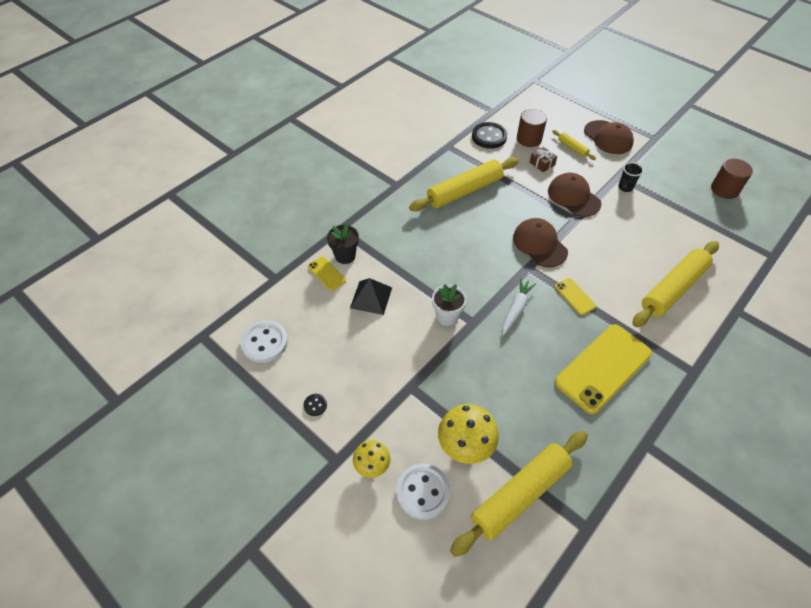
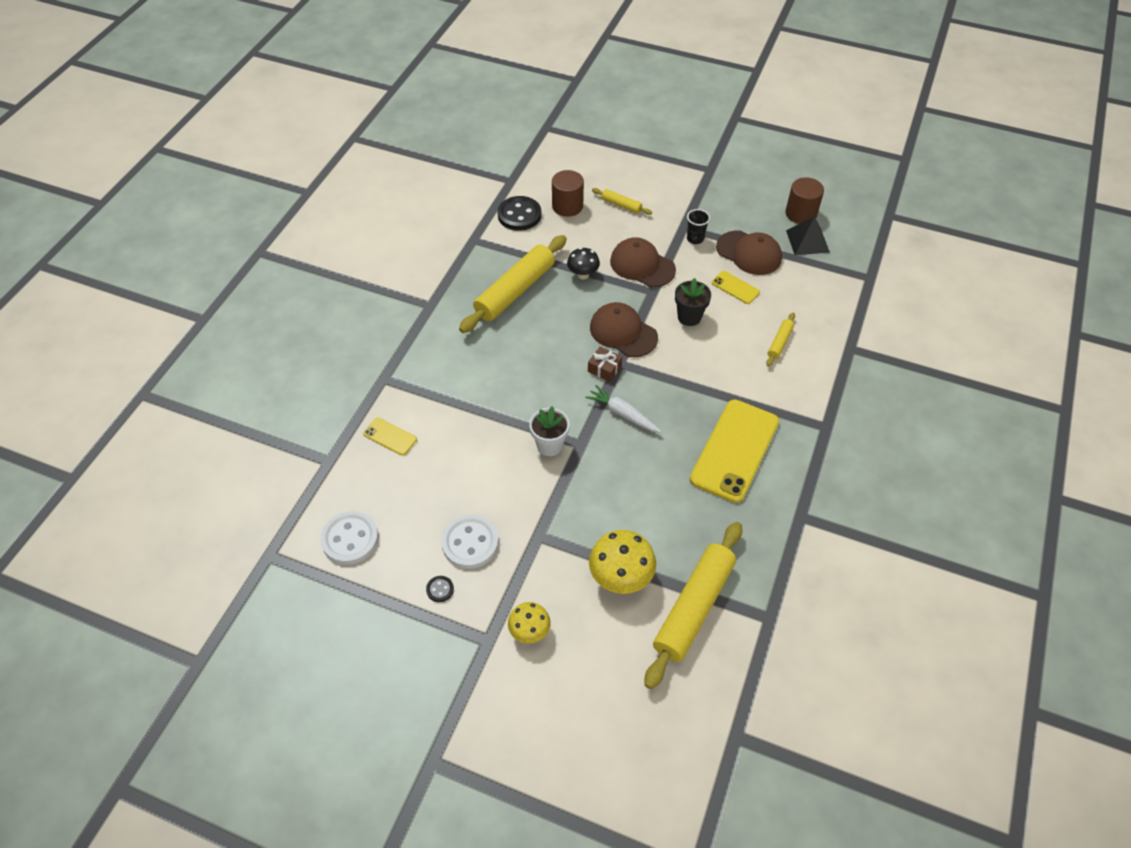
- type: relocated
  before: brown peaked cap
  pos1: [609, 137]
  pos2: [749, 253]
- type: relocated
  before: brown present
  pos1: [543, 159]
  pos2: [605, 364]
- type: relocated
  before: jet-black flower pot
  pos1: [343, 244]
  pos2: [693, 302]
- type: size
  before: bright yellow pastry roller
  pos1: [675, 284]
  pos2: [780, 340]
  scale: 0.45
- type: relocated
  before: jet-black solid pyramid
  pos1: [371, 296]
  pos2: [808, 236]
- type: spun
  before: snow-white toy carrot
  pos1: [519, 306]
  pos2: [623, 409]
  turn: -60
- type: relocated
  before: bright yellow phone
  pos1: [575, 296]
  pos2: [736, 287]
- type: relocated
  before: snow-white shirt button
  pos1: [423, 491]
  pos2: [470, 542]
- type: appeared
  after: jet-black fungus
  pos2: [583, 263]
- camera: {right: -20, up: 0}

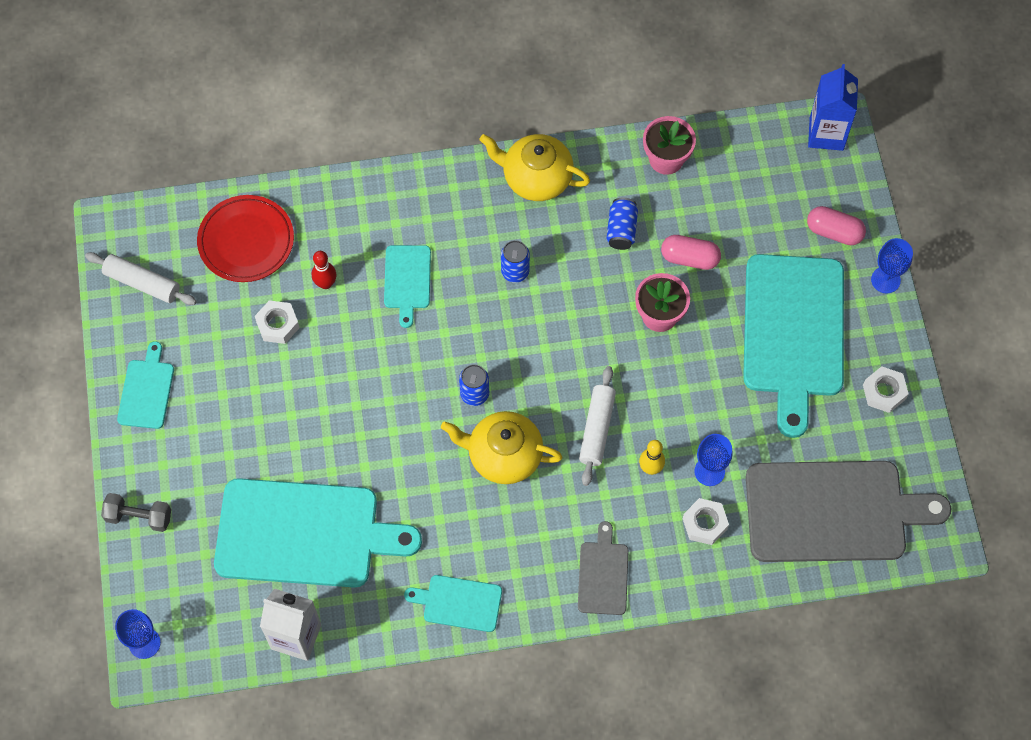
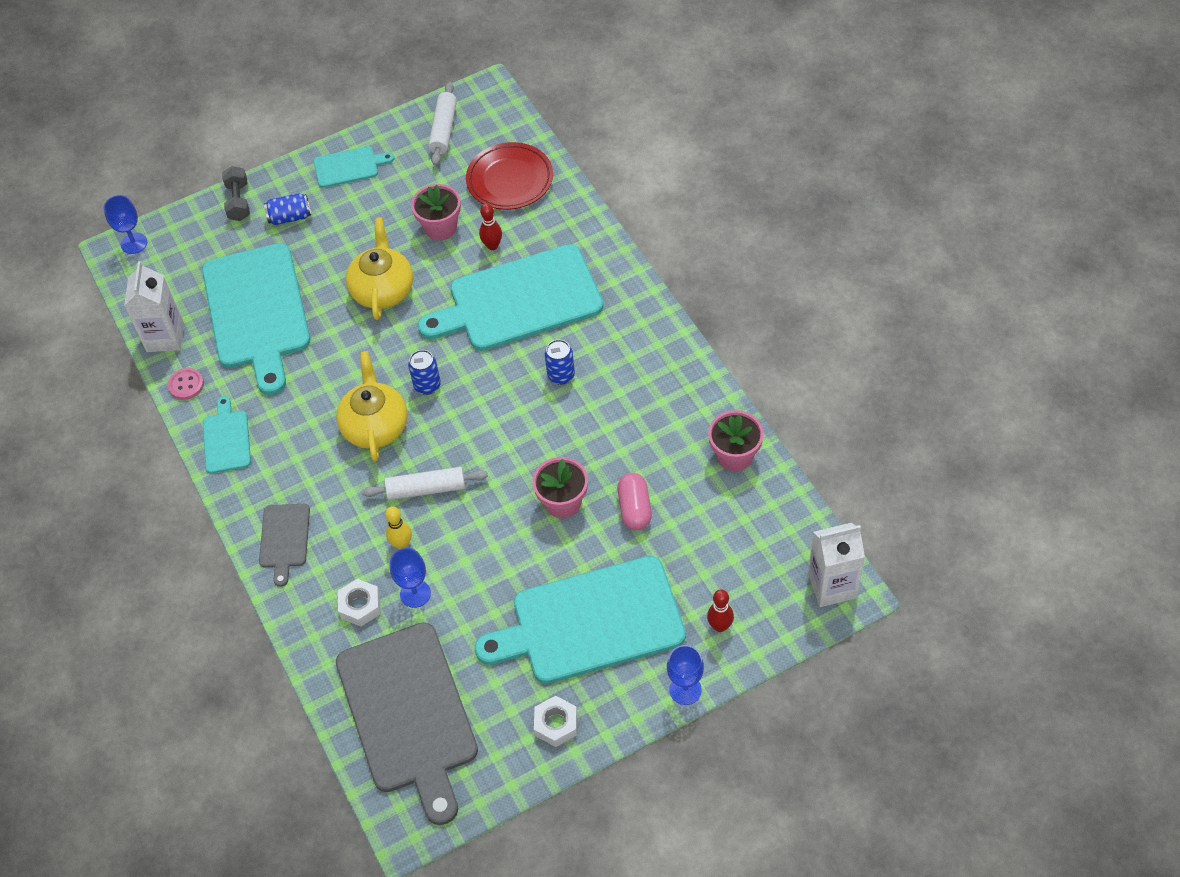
- type: colour
  before: royal blue juice carton
  after: snow-white juice carton
  pos1: [833, 107]
  pos2: [836, 565]
- type: relocated
  before: bright yellow china teapot
  pos1: [535, 167]
  pos2: [379, 268]
- type: relocated
  before: royal blue can
  pos1: [622, 224]
  pos2: [287, 209]
- type: exchanged
  before: rosy capsule
  after: scarlet skittle
  pos1: [836, 225]
  pos2: [720, 610]
- type: size
  before: aqua cutting board
  pos1: [407, 286]
  pos2: [510, 297]
  scale: 2.14
- type: exchanged
  before: snow-white nut
  after: rosy flower pot
  pos1: [277, 322]
  pos2: [436, 212]
- type: spun
  before: grey cutting board
  pos1: [603, 568]
  pos2: [284, 545]
  turn: 105
- type: appeared
  after: rosy shirt button
  pos2: [186, 384]
- camera: {right: 75, up: -10}

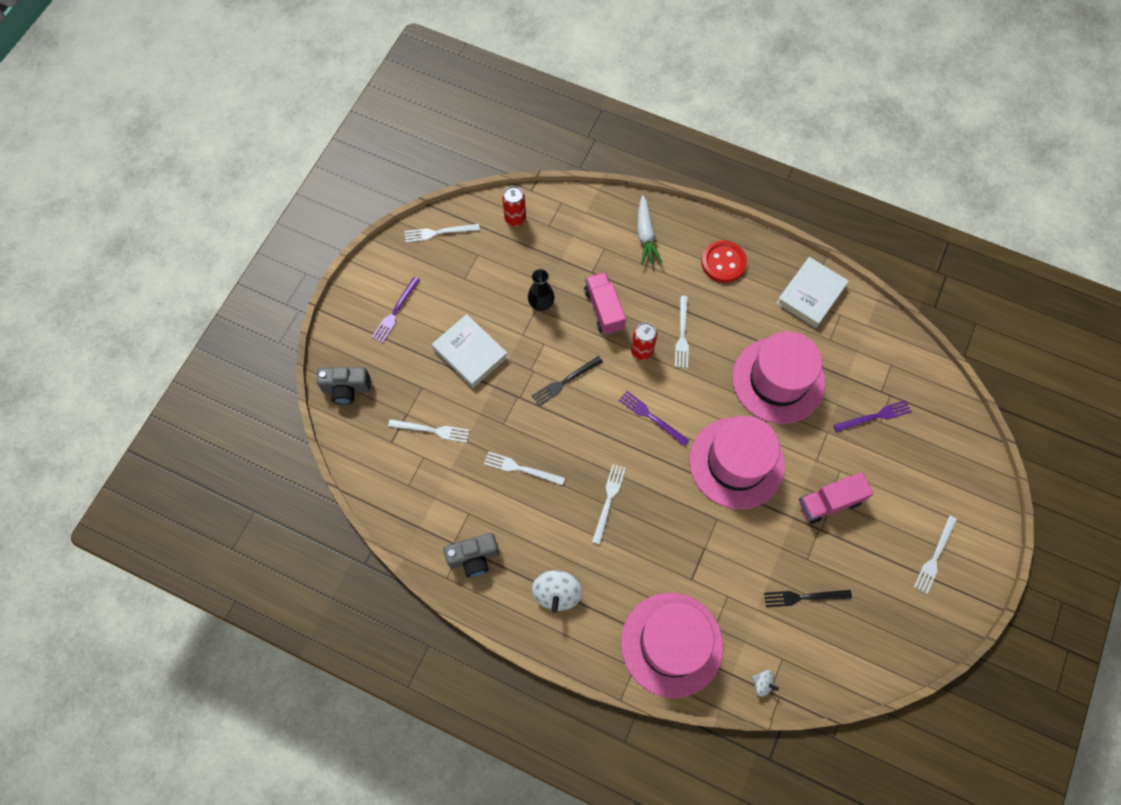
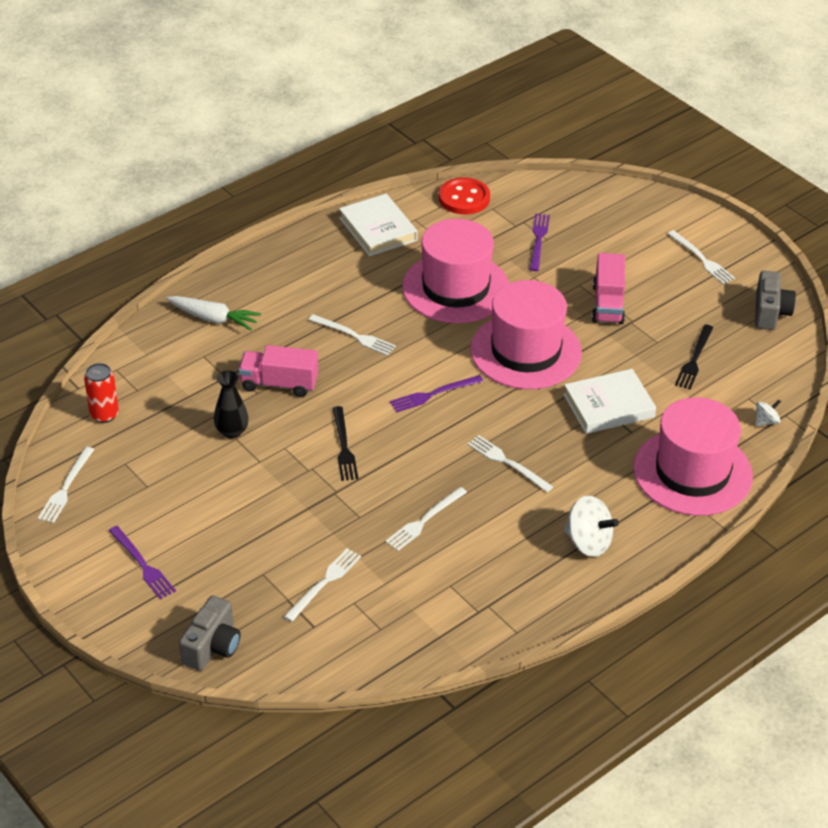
- type: relocated
  before: scarlet shirt button
  pos1: [724, 262]
  pos2: [464, 196]
- type: relocated
  before: snow-white hardcover
  pos1: [470, 351]
  pos2: [609, 401]
- type: missing
  before: scarlet can
  pos1: [644, 341]
- type: relocated
  before: grey compact camera
  pos1: [471, 555]
  pos2: [775, 300]
- camera: {right: -65, up: -25}

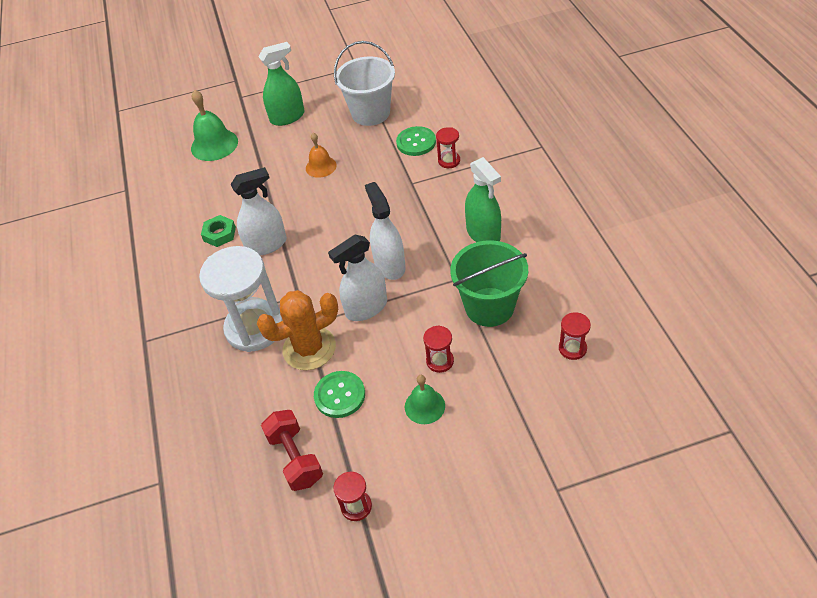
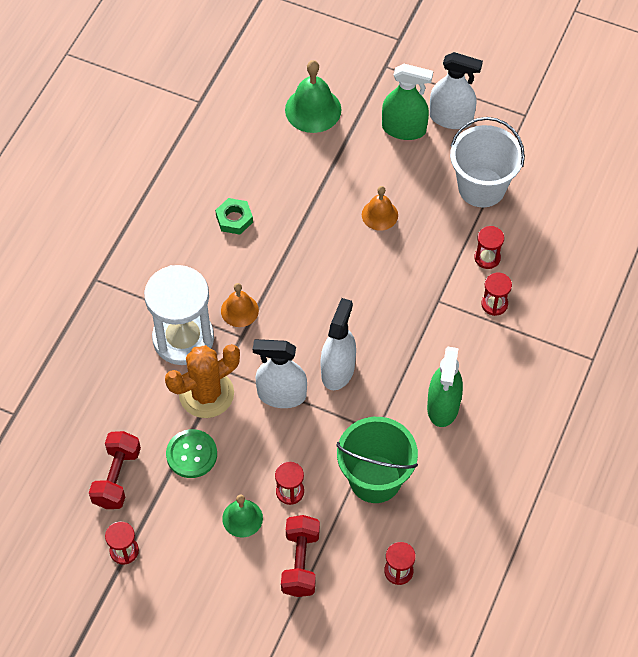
- type: exchanged
  before: green shirt button
  after: scarlet sandglass
  pos1: [416, 141]
  pos2: [489, 247]
- type: relocated
  before: snow-white spray bottle
  pos1: [258, 211]
  pos2: [456, 90]
- type: spun
  before: bright orange saguaro cactus
  pos1: [297, 330]
  pos2: [202, 381]
  turn: -45
- type: appeared
  after: bright orange school bell
  pos2: [240, 305]
- type: appeared
  after: scarlet dumbbell
  pos2: [300, 556]
- camera: {right: 35, up: 10}

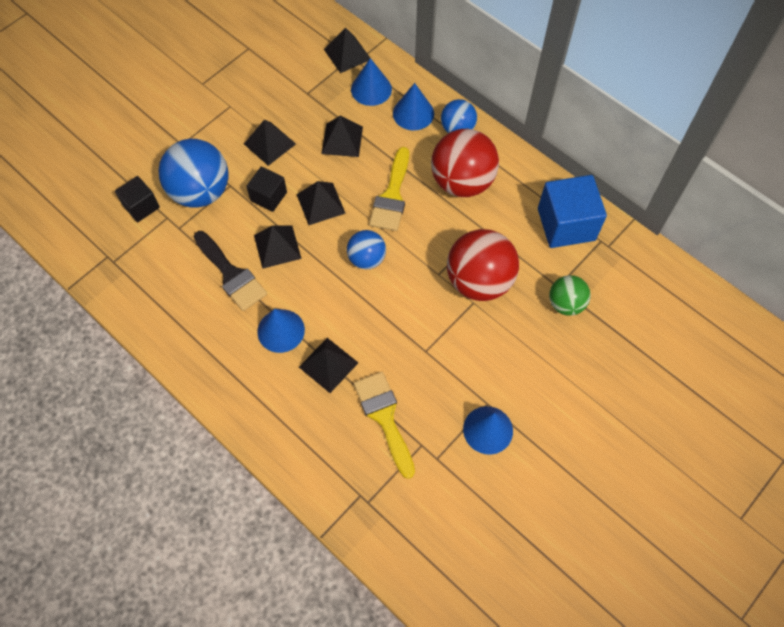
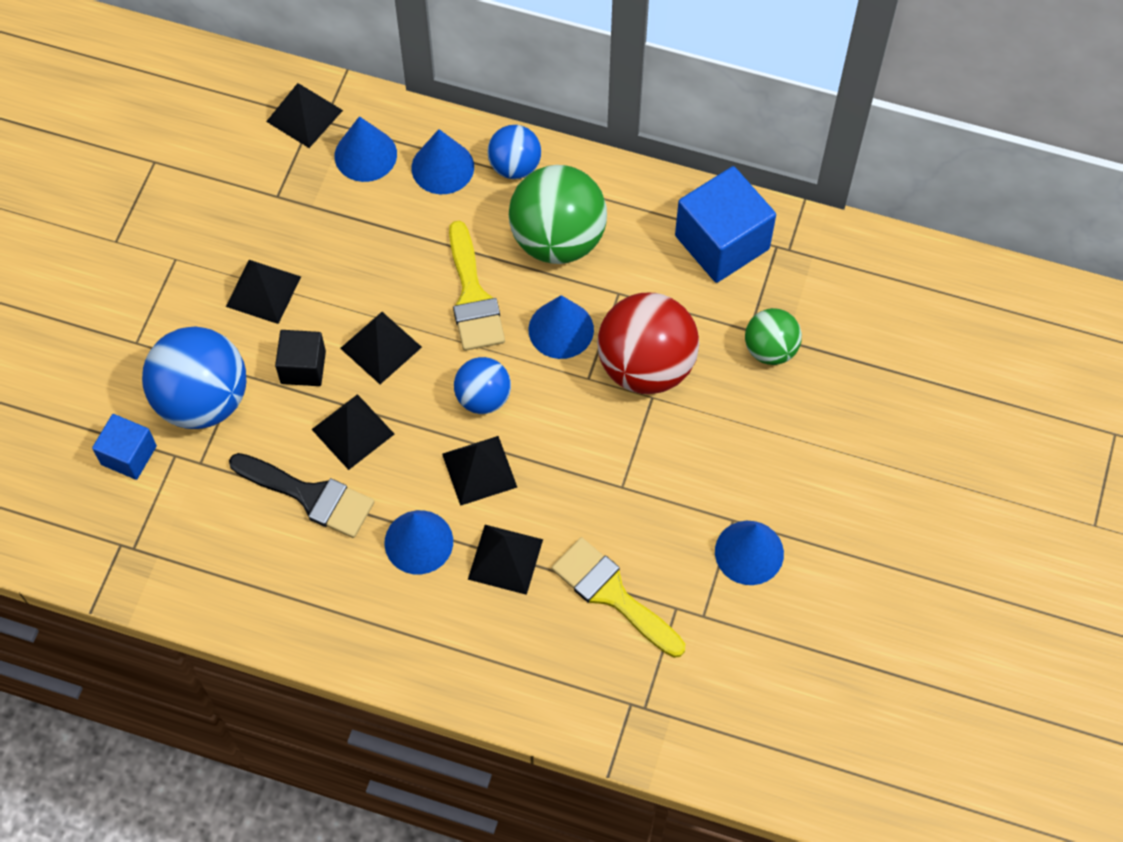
- type: relocated
  before: jet-black solid pyramid
  pos1: [342, 136]
  pos2: [479, 471]
- type: colour
  before: scarlet sphere
  after: green sphere
  pos1: [465, 163]
  pos2: [558, 214]
- type: colour
  before: jet-black solid cube
  after: royal blue solid cube
  pos1: [137, 199]
  pos2: [124, 447]
- type: appeared
  after: royal blue cone shape
  pos2: [561, 327]
- camera: {right: -25, up: 0}

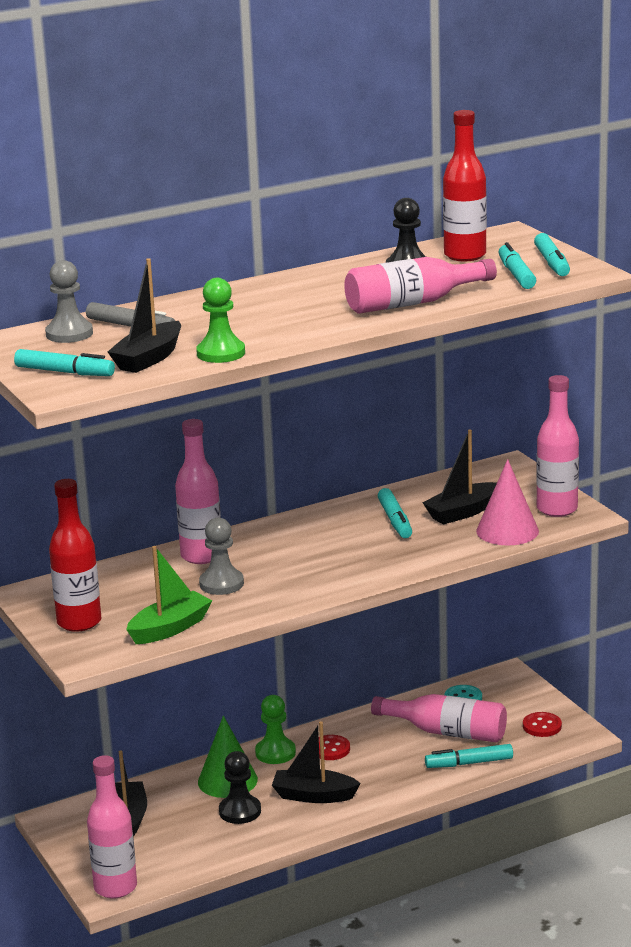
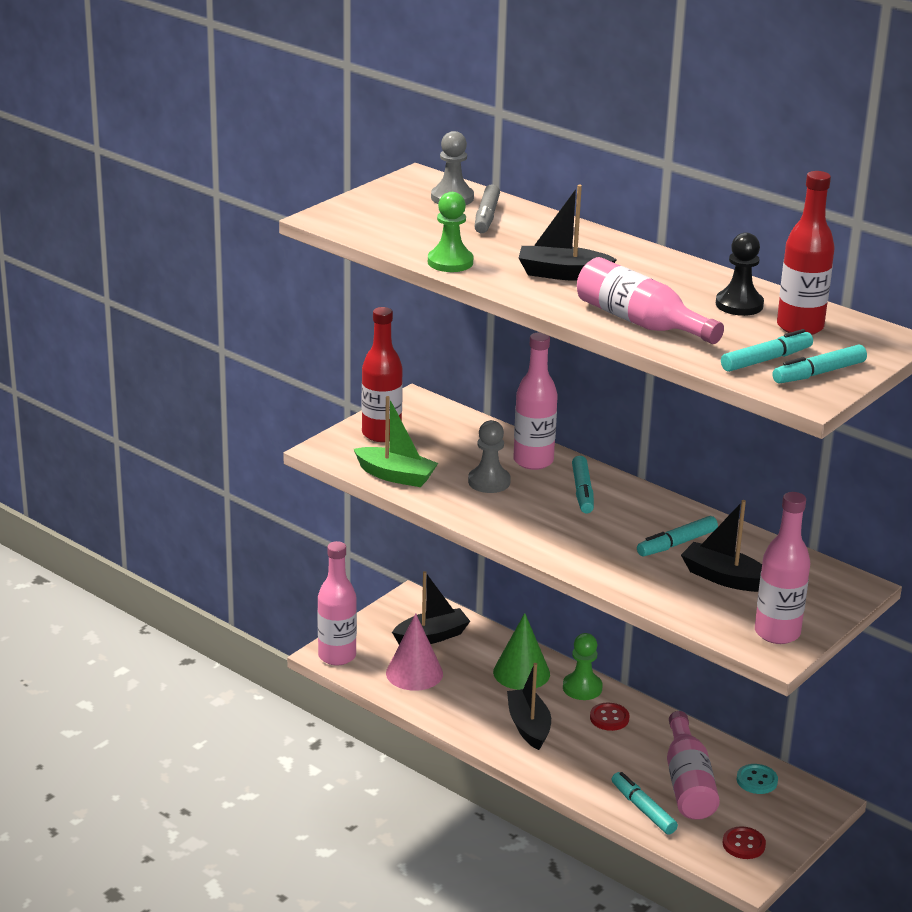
- type: relocated
  before: jet-black boat
  pos1: [144, 315]
  pos2: [568, 233]
- type: relocated
  before: aqua marker
  pos1: [64, 362]
  pos2: [583, 485]
- type: relocated
  before: rosy cone shape
  pos1: [507, 502]
  pos2: [414, 652]
- type: missing
  before: jet-black pawn
  pos1: [240, 787]
- camera: {right: 65, up: 5}

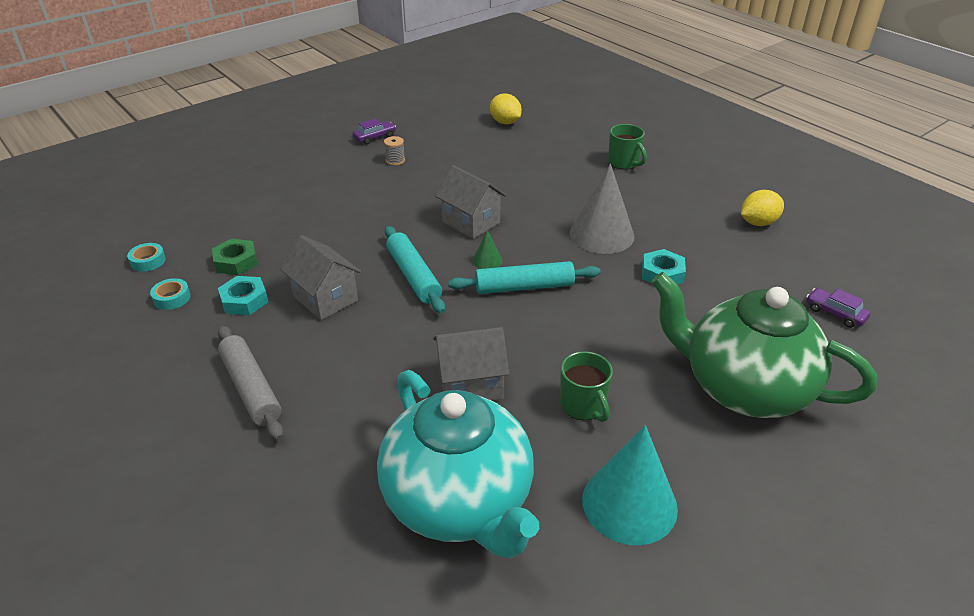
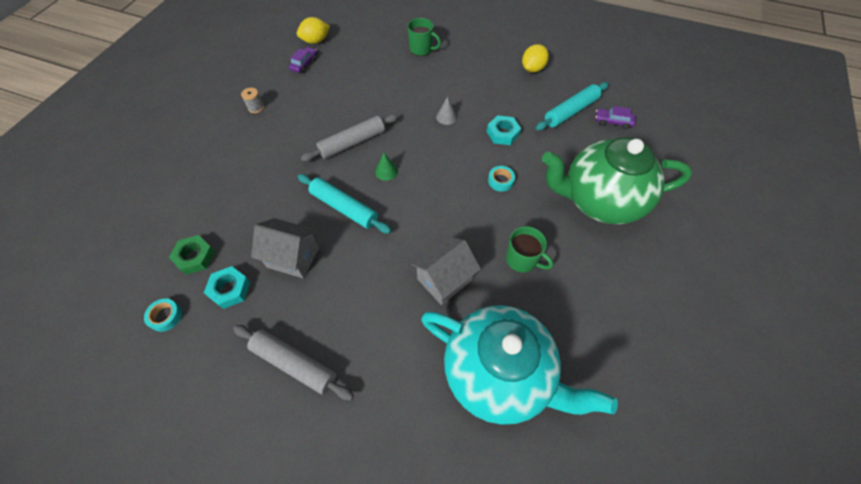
- type: spun
  before: bright yellow lemon
  pos1: [506, 108]
  pos2: [313, 30]
  turn: -45
- type: relocated
  before: royal purple automobile
  pos1: [374, 131]
  pos2: [303, 60]
- type: size
  before: grey cone shape
  pos1: [602, 209]
  pos2: [446, 110]
  scale: 0.44
- type: exchanged
  before: grey toy house
  after: grey pastry roller
  pos1: [470, 202]
  pos2: [350, 138]
- type: relocated
  before: aqua tape
  pos1: [146, 257]
  pos2: [501, 179]
- type: relocated
  before: aqua pastry roller
  pos1: [524, 277]
  pos2: [572, 106]
- type: missing
  before: aqua cone shape
  pos1: [630, 485]
- camera: {right: -30, up: 20}

